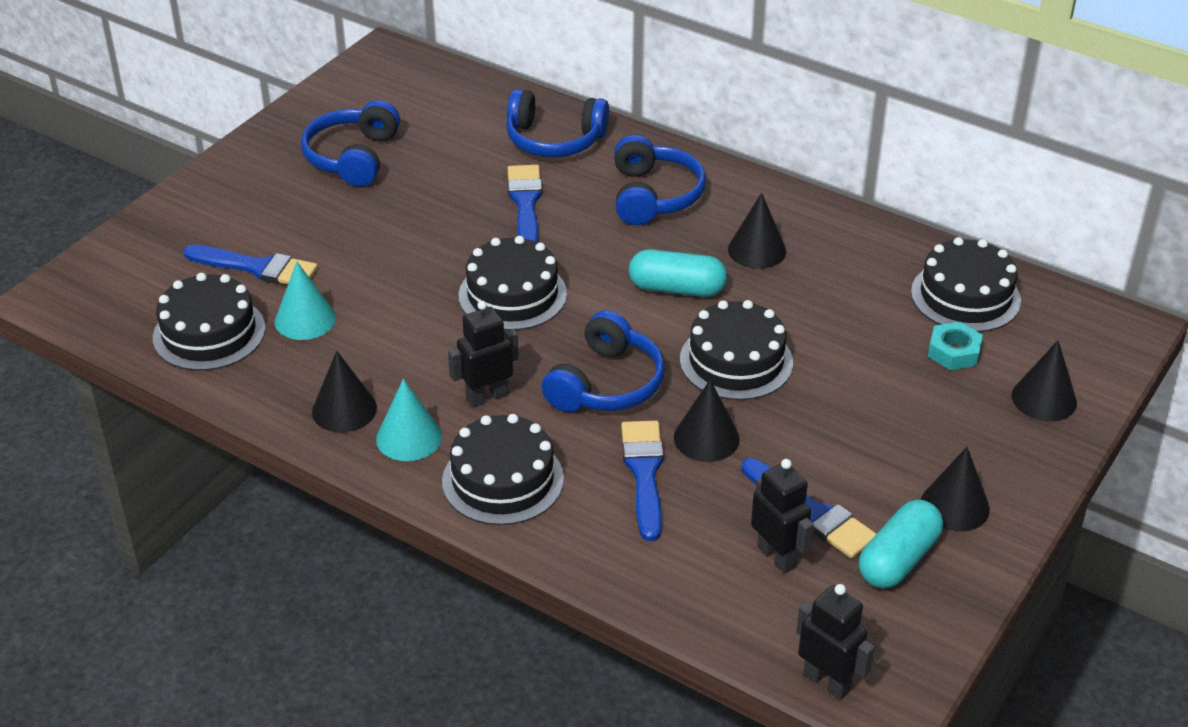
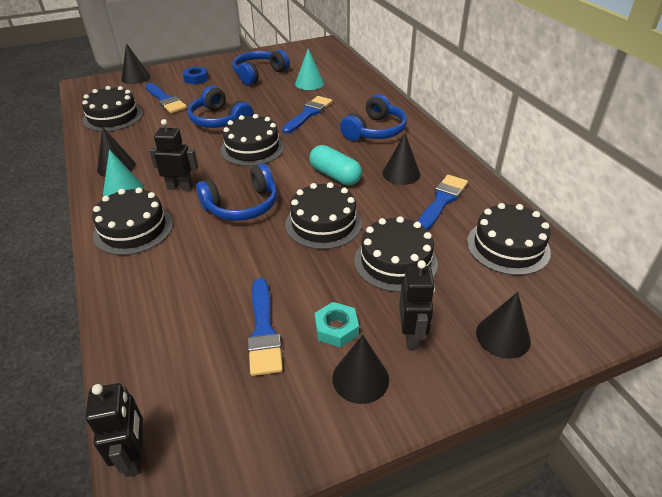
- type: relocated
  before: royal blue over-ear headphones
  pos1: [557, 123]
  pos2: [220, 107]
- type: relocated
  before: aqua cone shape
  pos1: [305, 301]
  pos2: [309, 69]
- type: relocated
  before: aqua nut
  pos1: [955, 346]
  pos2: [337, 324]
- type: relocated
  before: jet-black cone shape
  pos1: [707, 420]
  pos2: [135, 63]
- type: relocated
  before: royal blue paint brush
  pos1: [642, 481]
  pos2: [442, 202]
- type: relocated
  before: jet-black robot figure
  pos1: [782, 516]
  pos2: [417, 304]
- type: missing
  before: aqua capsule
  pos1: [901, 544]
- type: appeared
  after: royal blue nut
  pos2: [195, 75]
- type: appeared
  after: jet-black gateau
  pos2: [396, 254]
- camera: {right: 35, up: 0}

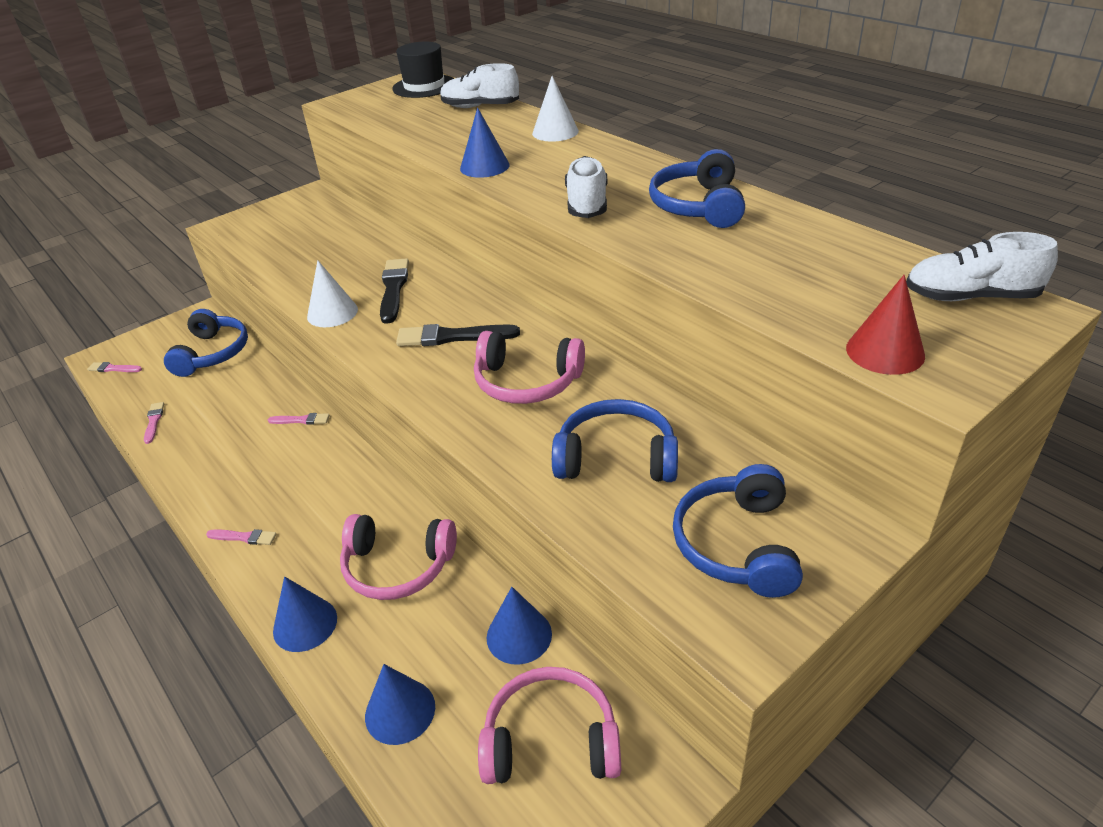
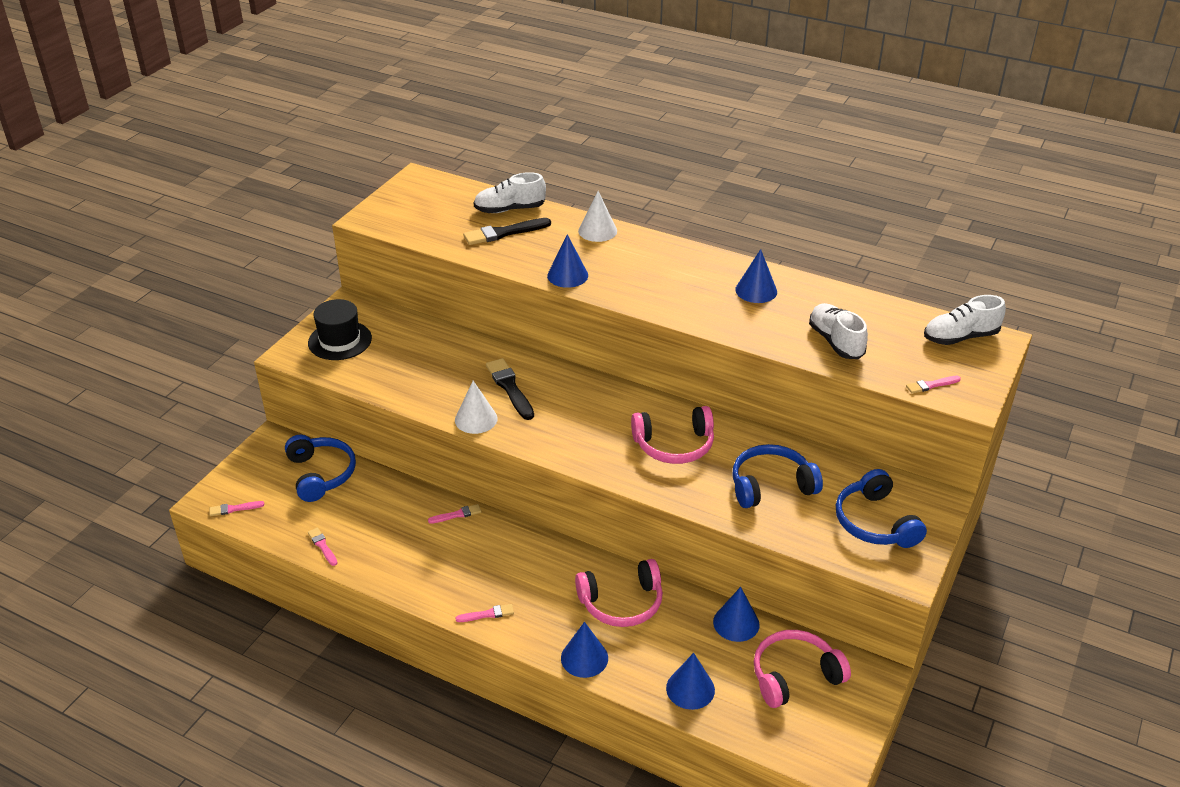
- type: relocated
  before: jet-black top hat
  pos1: [423, 69]
  pos2: [340, 329]
- type: exchanged
  before: royal blue over-ear headphones
  after: royal blue cone shape
  pos1: [697, 188]
  pos2: [756, 276]
- type: relocated
  before: snow-white shoe
  pos1: [586, 187]
  pos2: [838, 331]
- type: exchanged
  before: scarlet cone shape
  after: rosy paint brush
  pos1: [885, 325]
  pos2: [933, 384]
- type: relocated
  before: jet-black paint brush
  pos1: [458, 335]
  pos2: [507, 231]
- camera: {right: -25, up: 0}

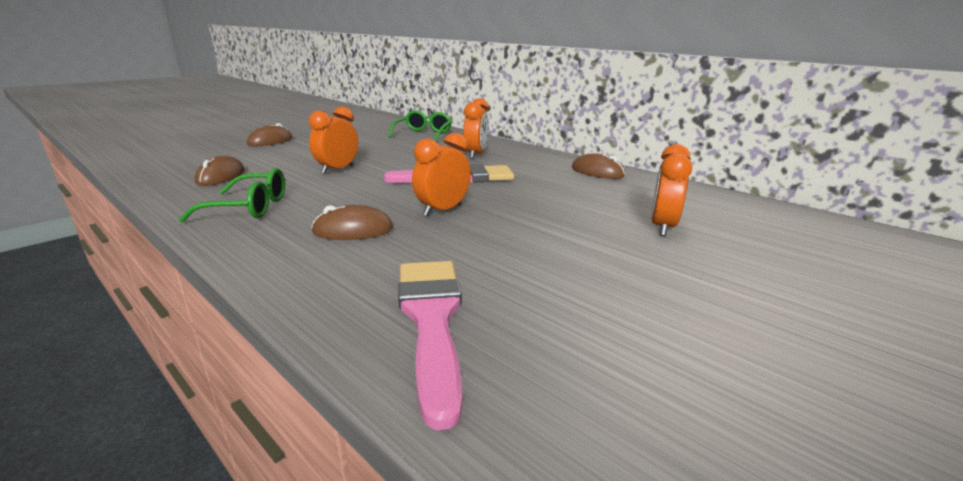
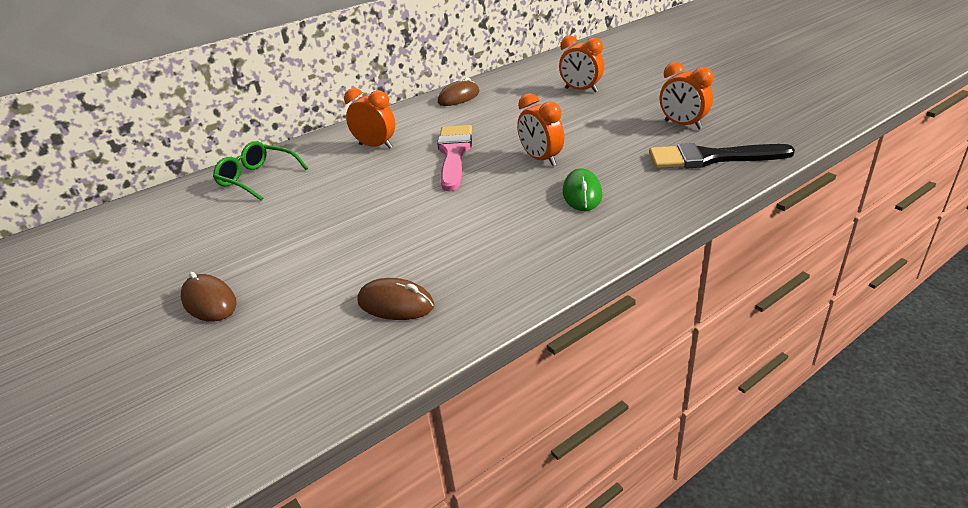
- type: relocated
  before: bright orange clock
  pos1: [333, 140]
  pos2: [687, 95]
- type: missing
  before: green spectacles
  pos1: [232, 195]
- type: colour
  before: brown PC mouse
  after: green PC mouse
  pos1: [352, 222]
  pos2: [582, 189]
- type: colour
  before: rosy paint brush
  after: jet-black paint brush
  pos1: [430, 345]
  pos2: [722, 156]
- camera: {right: -75, up: 10}

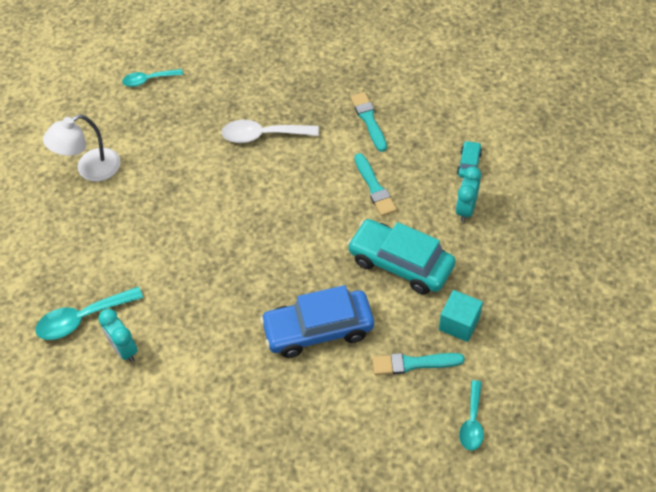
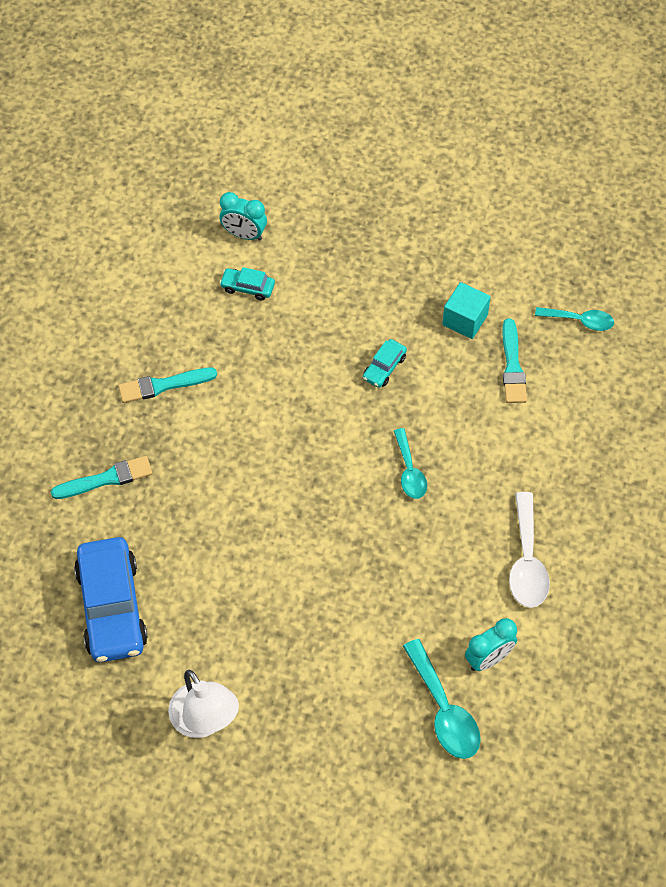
- type: relocated
  before: aqua teaspoon
  pos1: [152, 78]
  pos2: [410, 463]
- type: relocated
  before: snow-white teaspoon
  pos1: [270, 131]
  pos2: [529, 550]
- type: relocated
  before: aqua paint brush
  pos1: [375, 184]
  pos2: [102, 477]
- type: relocated
  before: aqua clock
  pos1: [468, 194]
  pos2: [243, 216]
- type: size
  before: aqua automobile
  pos1: [401, 257]
  pos2: [385, 363]
  scale: 0.46
- type: relocated
  before: royal blue automobile
  pos1: [317, 321]
  pos2: [111, 599]
- camera: {right: -90, up: 5}

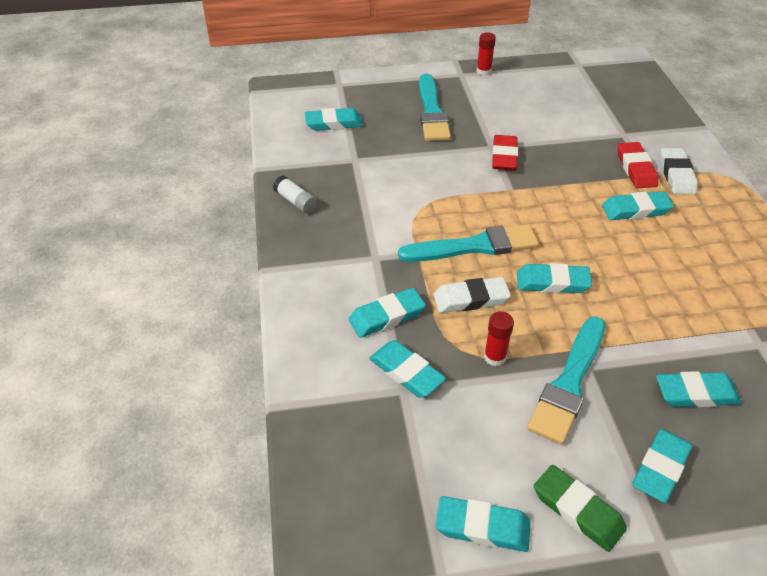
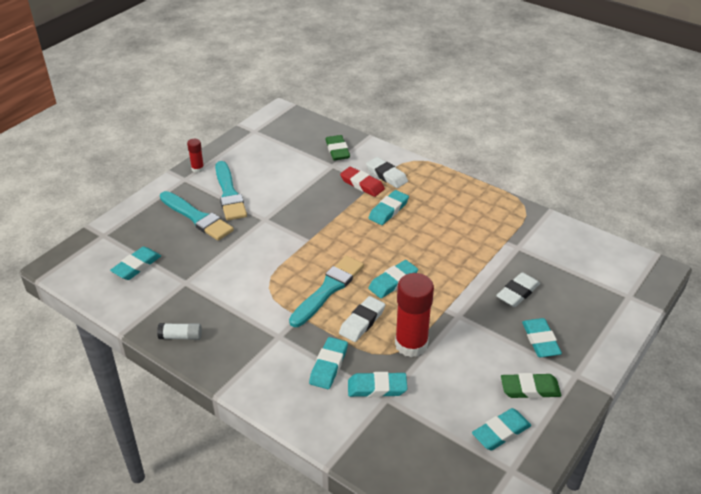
- type: missing
  before: scarlet gum eraser
  pos1: [505, 153]
- type: size
  before: scarlet stick of glue
  pos1: [499, 338]
  pos2: [414, 315]
  scale: 2.05
- type: relocated
  before: aqua paint brush
  pos1: [566, 380]
  pos2: [231, 191]
- type: colour
  before: aqua gum eraser
  after: snow-white gum eraser
  pos1: [698, 389]
  pos2: [518, 289]
- type: appeared
  after: green gum eraser
  pos2: [337, 147]
- camera: {right: -45, up: -5}

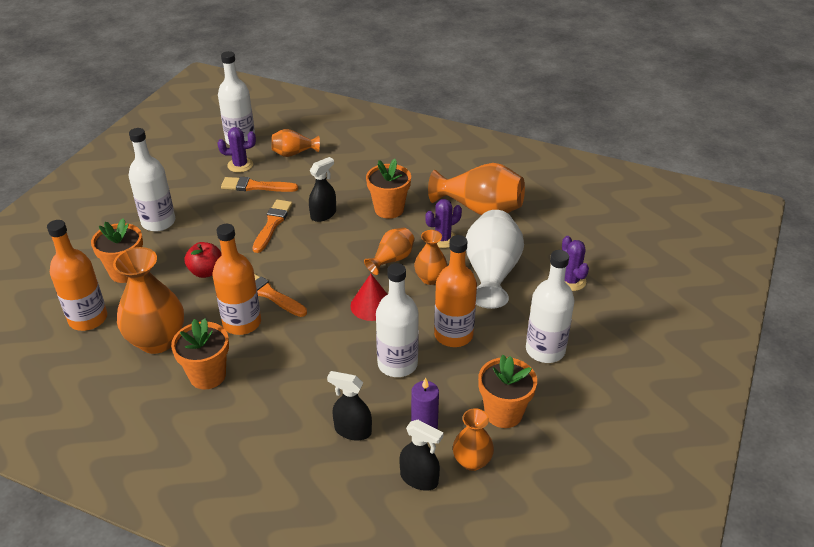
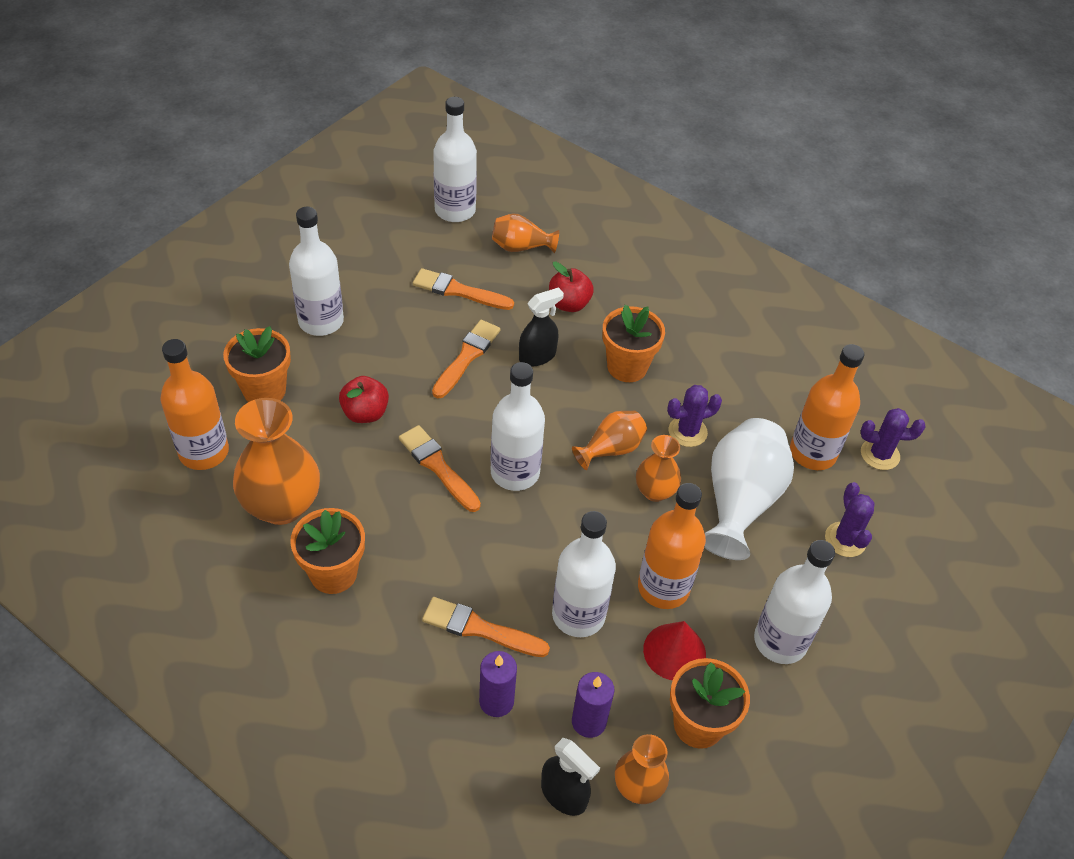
- type: relocated
  before: royal purple saguaro cactus
  pos1: [237, 150]
  pos2: [893, 439]
- type: missing
  before: bright orange vase
  pos1: [476, 189]
- type: relocated
  before: bright orange flask
  pos1: [237, 279]
  pos2: [827, 407]
- type: relocated
  before: scarlet cone shape
  pos1: [369, 297]
  pos2: [674, 650]
- type: exchanged
  before: jet-black spray bottle
  after: royal purple pillar candle
  pos1: [349, 406]
  pos2: [498, 684]
- type: appeared
  after: scarlet apple fruit
  pos2: [571, 287]
- type: appeared
  after: snow-white flask
  pos2: [518, 426]
- type: appeared
  after: bright orange paint brush
  pos2: [486, 627]
- camera: {right: 10, up: 10}

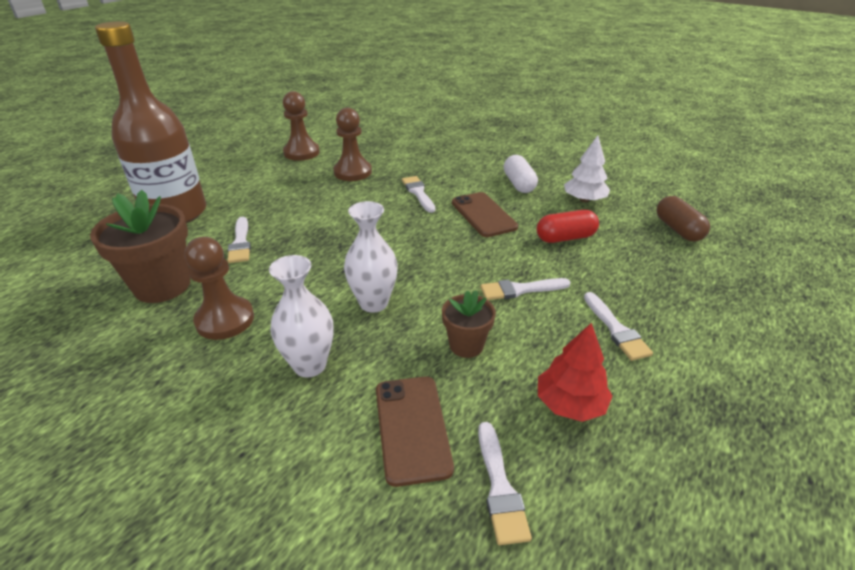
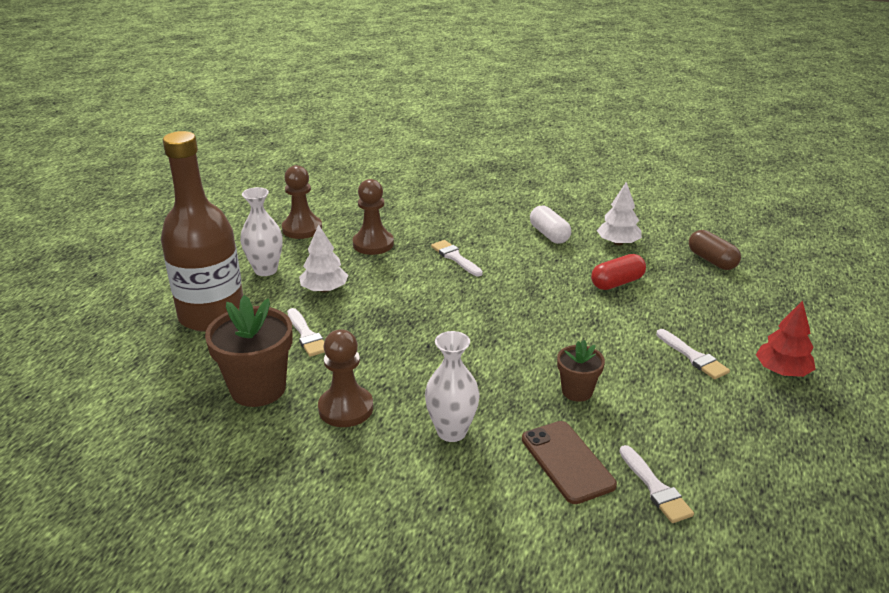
- type: missing
  before: brown phone
  pos1: [485, 214]
- type: relocated
  before: snow-white vase
  pos1: [371, 257]
  pos2: [261, 231]
- type: missing
  before: snow-white paint brush
  pos1: [525, 289]
- type: relocated
  before: scarlet tree
  pos1: [575, 372]
  pos2: [786, 338]
- type: appeared
  after: snow-white tree
  pos2: [323, 258]
- camera: {right: -15, up: -5}

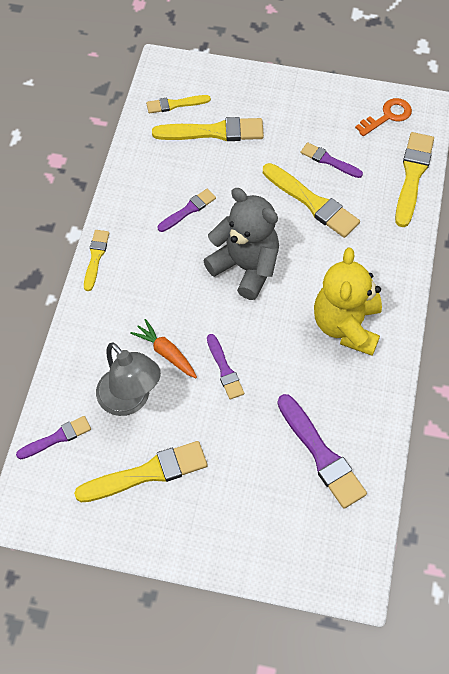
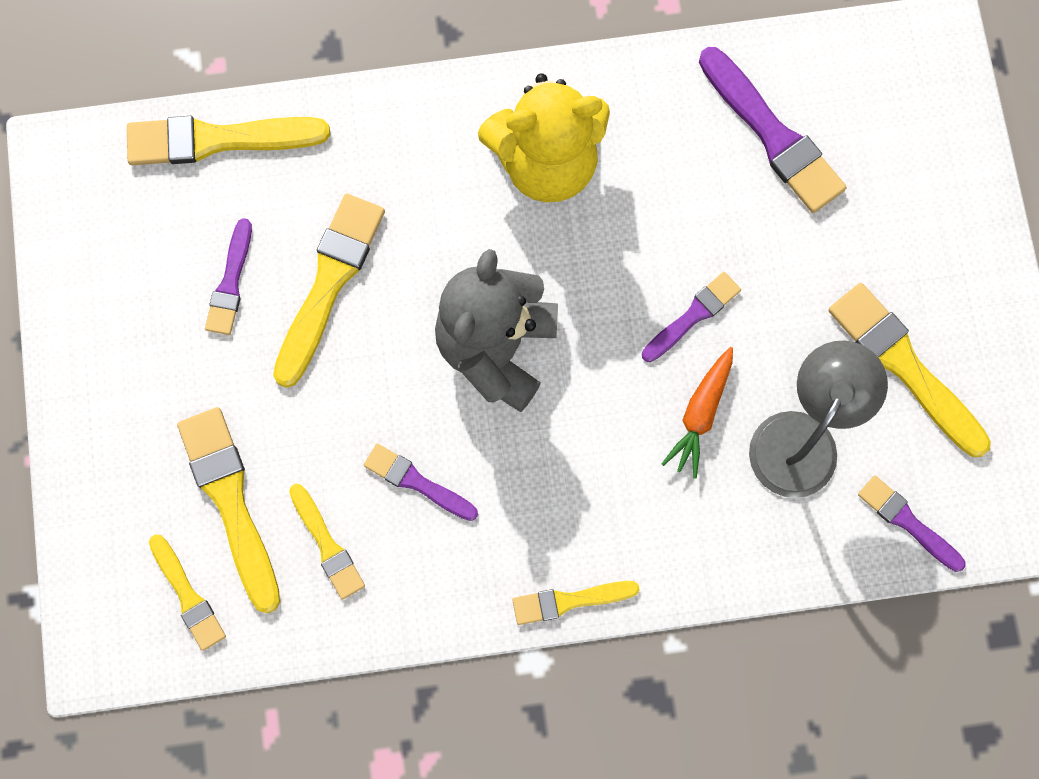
- type: missing
  before: bright orange key
  pos1: [383, 117]
- type: spun
  before: royal purple paint brush
  pos1: [322, 451]
  pos2: [773, 130]
  turn: 105
- type: appeared
  after: bright yellow paint brush
  pos2: [327, 542]
- camera: {right: -110, up: 15}

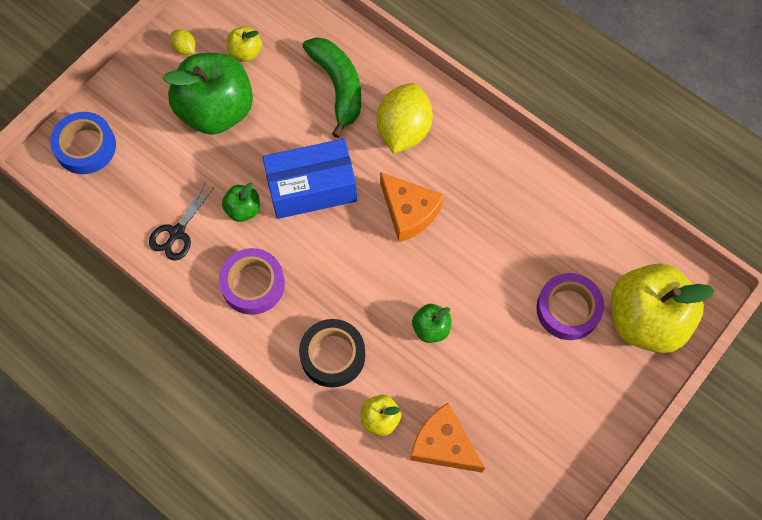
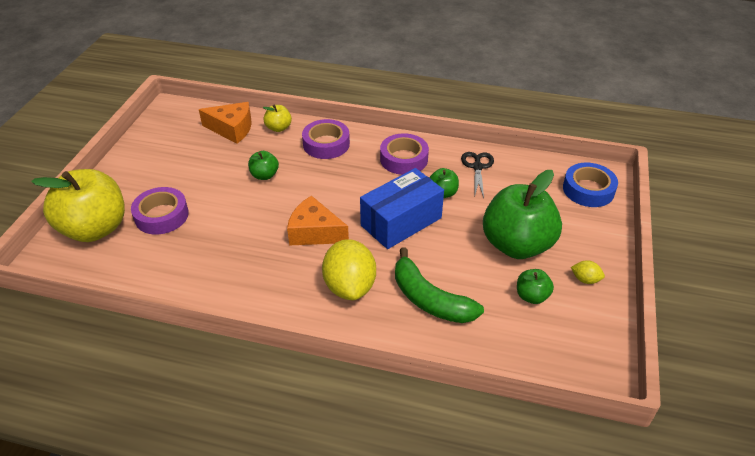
- type: colour
  before: bright yellow apple fruit
  after: green apple fruit
  pos1: [244, 44]
  pos2: [535, 286]
- type: colour
  before: jet-black tape
  after: royal purple tape
  pos1: [332, 353]
  pos2: [326, 139]
- camera: {right: 155, up: -25}

